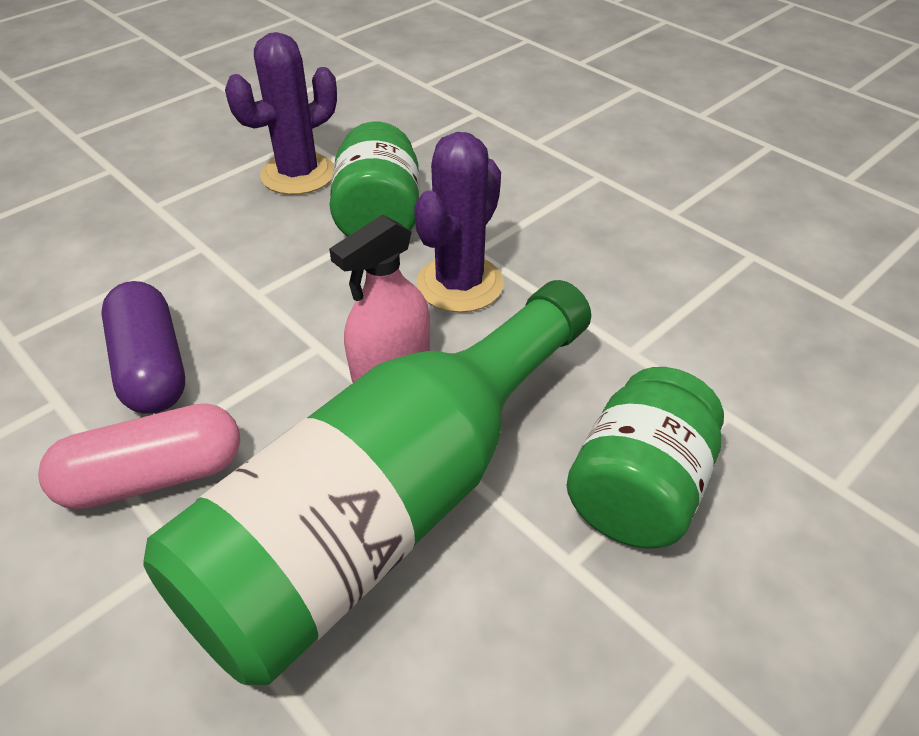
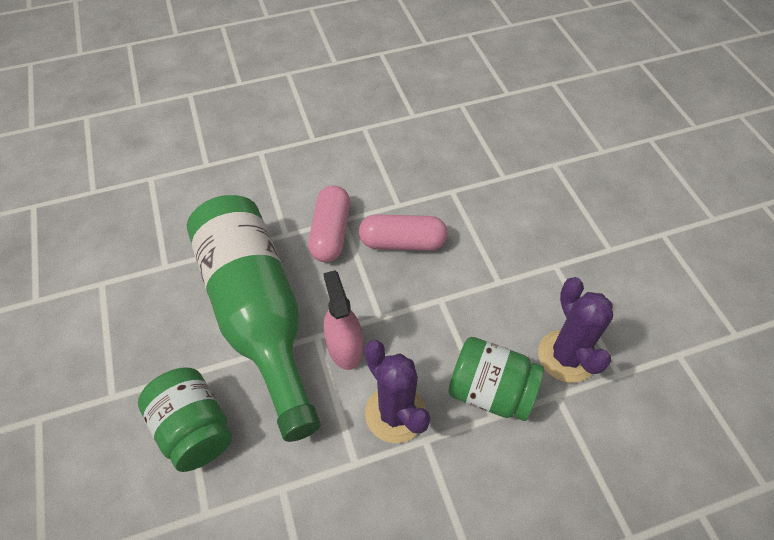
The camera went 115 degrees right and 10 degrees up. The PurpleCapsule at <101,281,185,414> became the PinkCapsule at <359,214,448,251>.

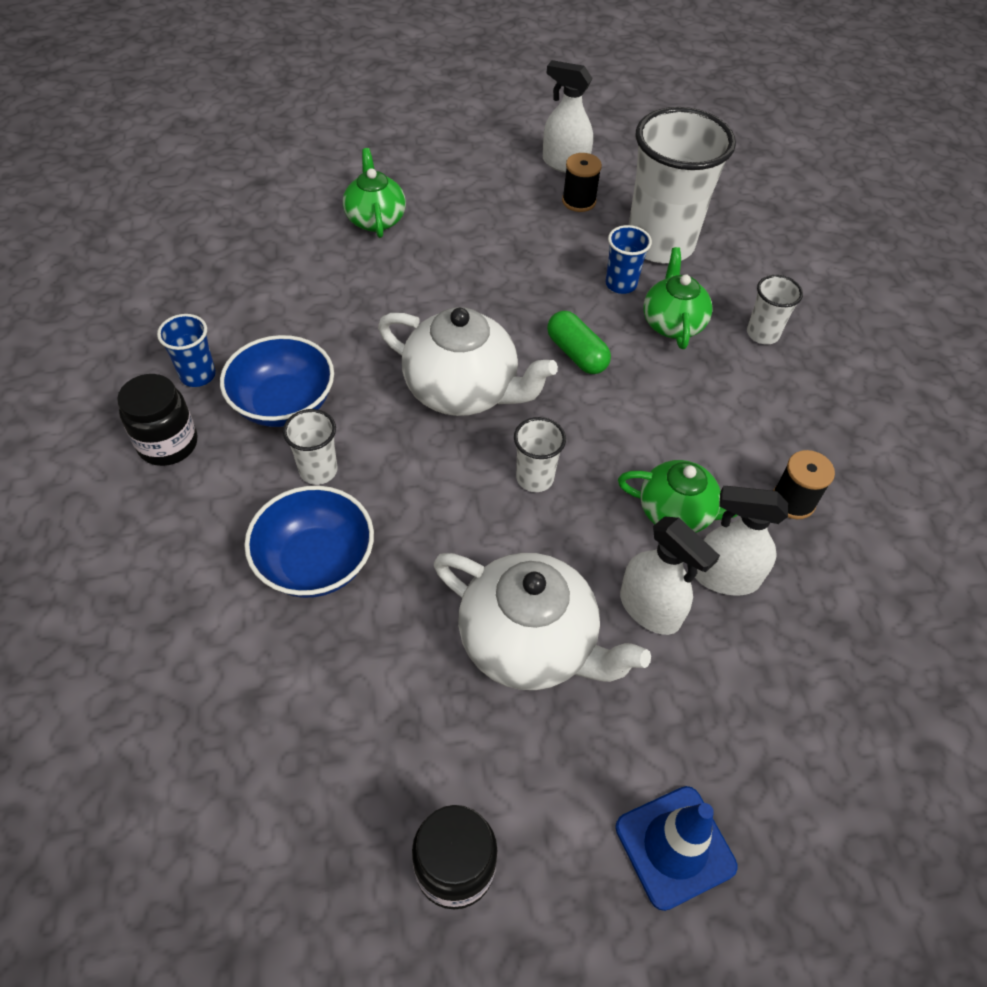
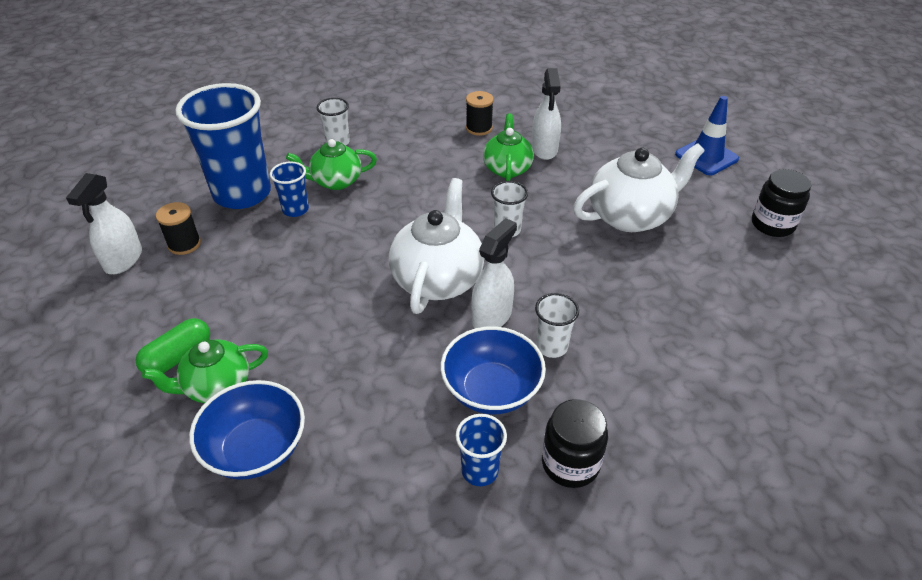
The camera went 100 degrees left and 10 degrees down. The BlueBowl moved from <244,486,374,598> to <189,380,305,480>. The GreenCapsule moved from <547,311,611,374> to <136,318,210,373>. The WhiteSprayBottle moved from <620,516,720,635> to <471,218,517,329>. The WhiteCup at <629,107,736,263> became the BlueCup at <175,83,271,209>. The WhiteTeapot at <434,553,651,690> turned 45 degrees clockwise.

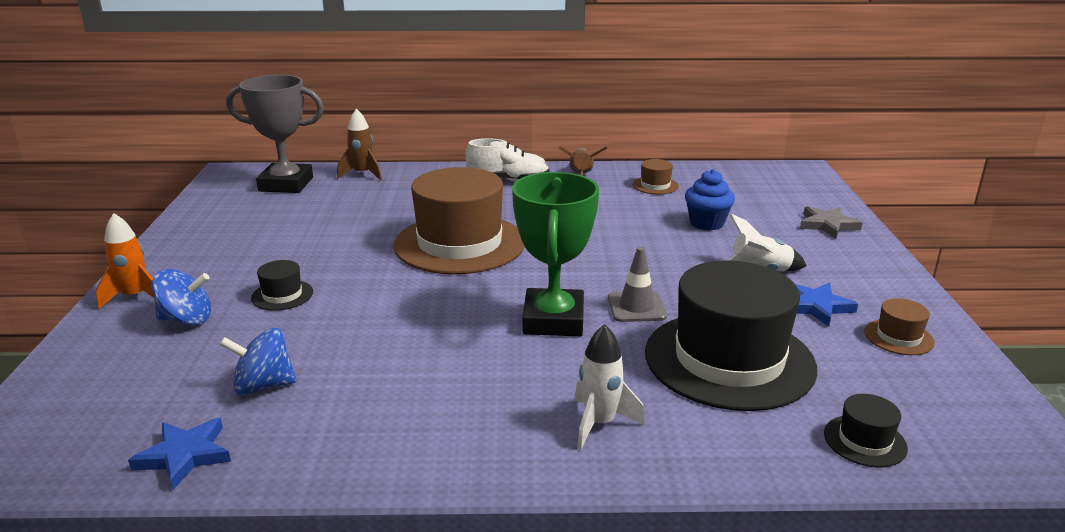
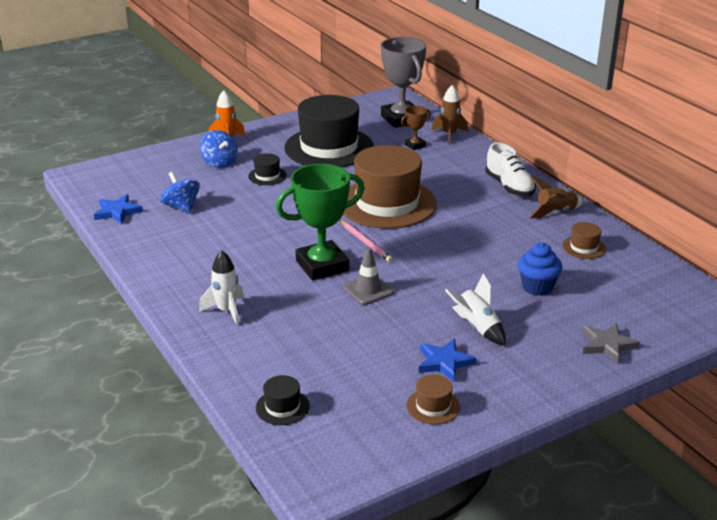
The camera went 60 degrees right and 5 degrees up. The PinkPencil at <340,220,393,262> appeared. The BrownTrophy at <401,106,431,150> appeared. The BlackHat moved from <645,260,817,411> to <284,95,374,167>.

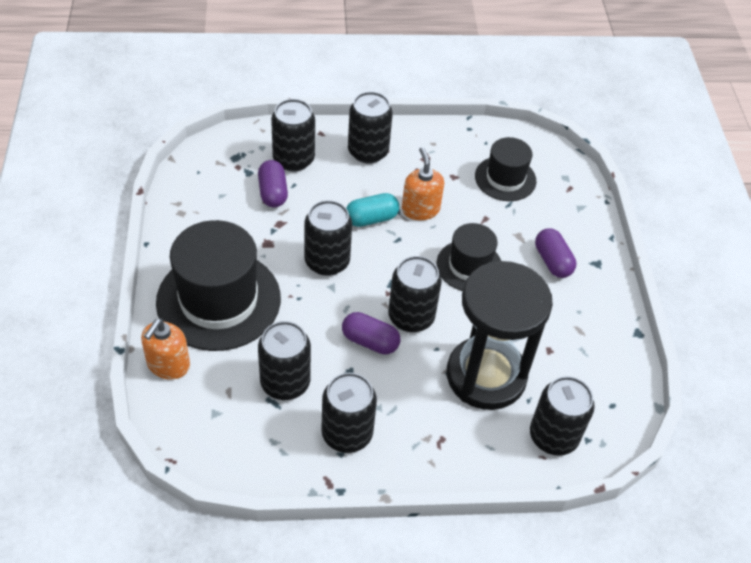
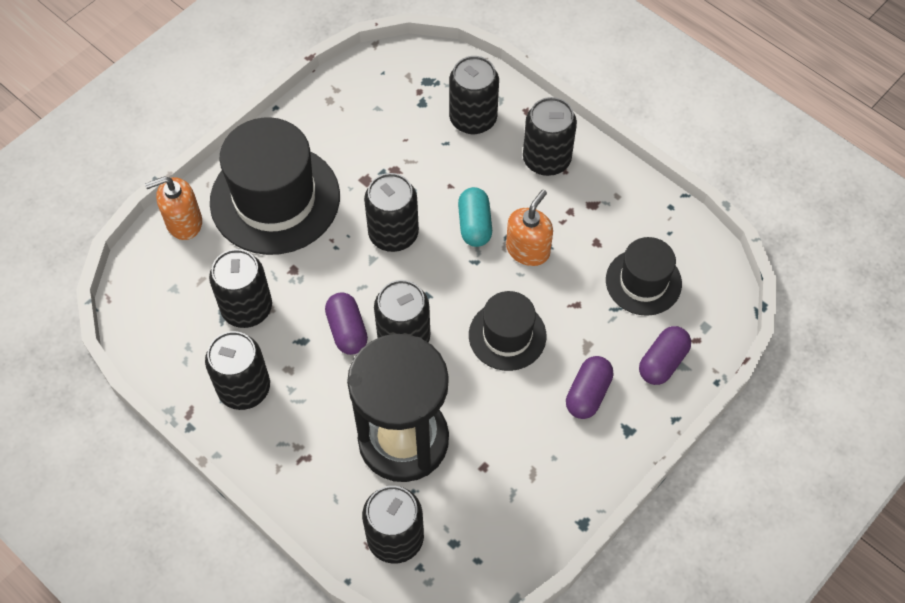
The camera went 50 degrees right and 10 degrees up. The PurpleCapsule moved from <258,160,288,207> to <639,326,691,385>. The TurquoiseCapsule at <346,193,399,227> turned 60 degrees clockwise.

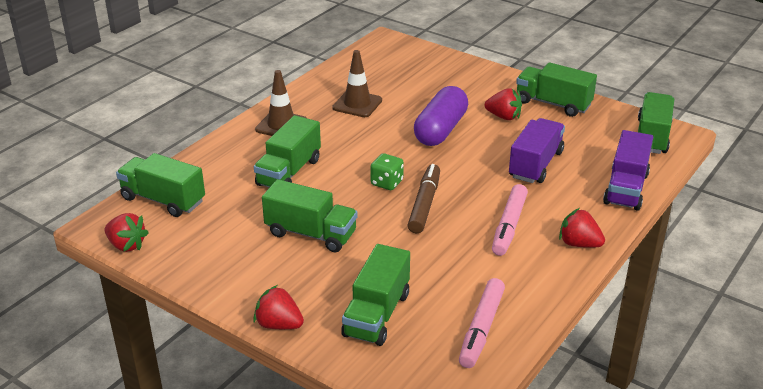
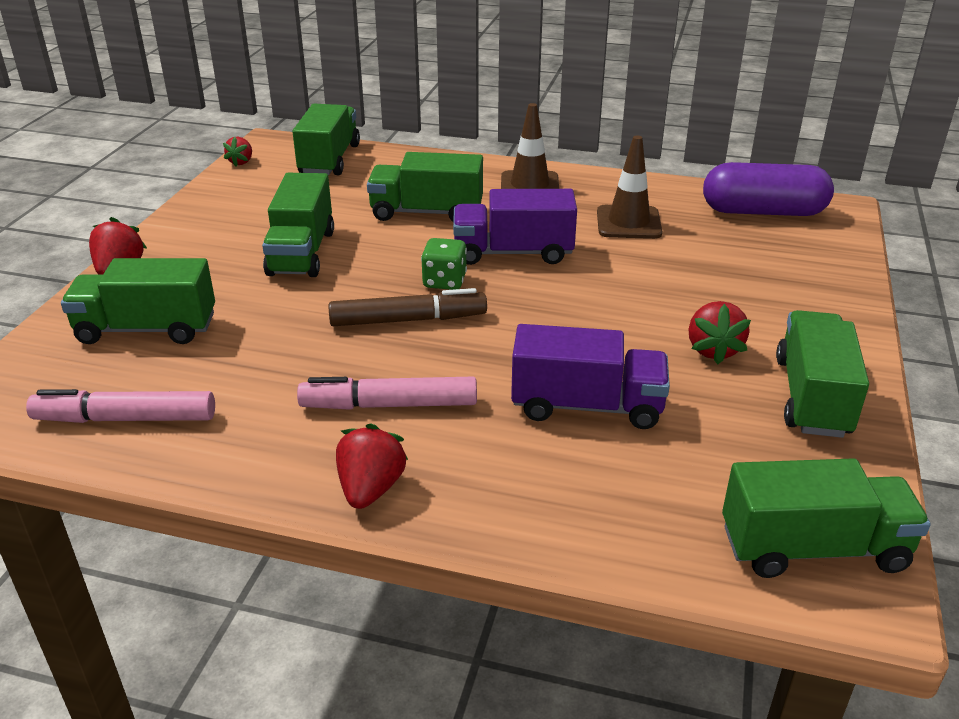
The camera went 70 degrees right and 0 degrees up. The PurpleCapsule moved from <414,86,468,146> to <703,162,834,216>. The PurpleTruck moved from <603,130,653,211> to <453,189,577,265>. The RedStrawberry at <104,213,149,252> changed to 0.66 times the size.

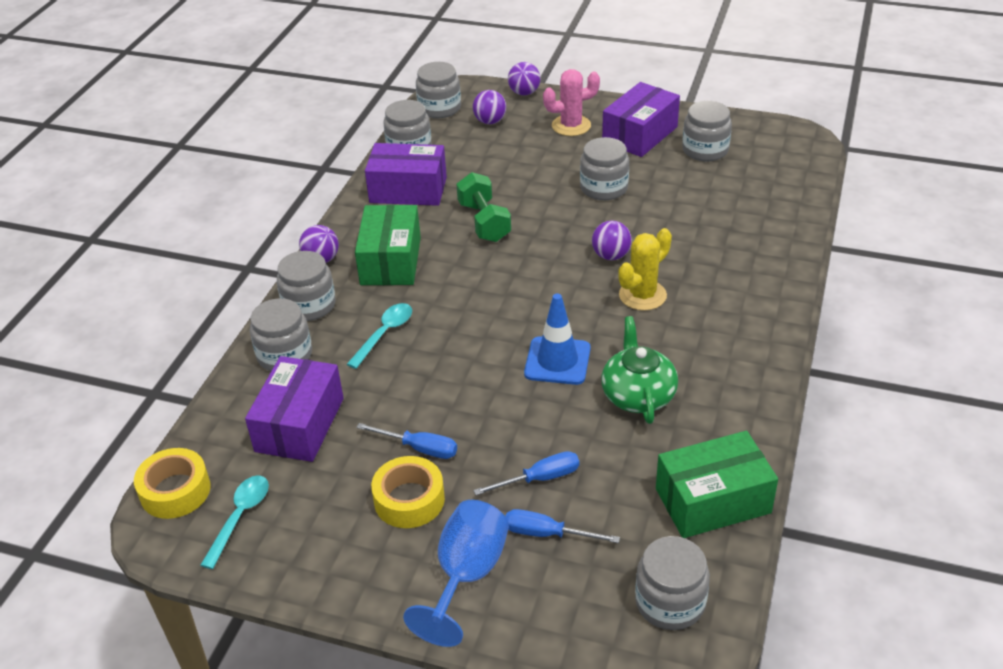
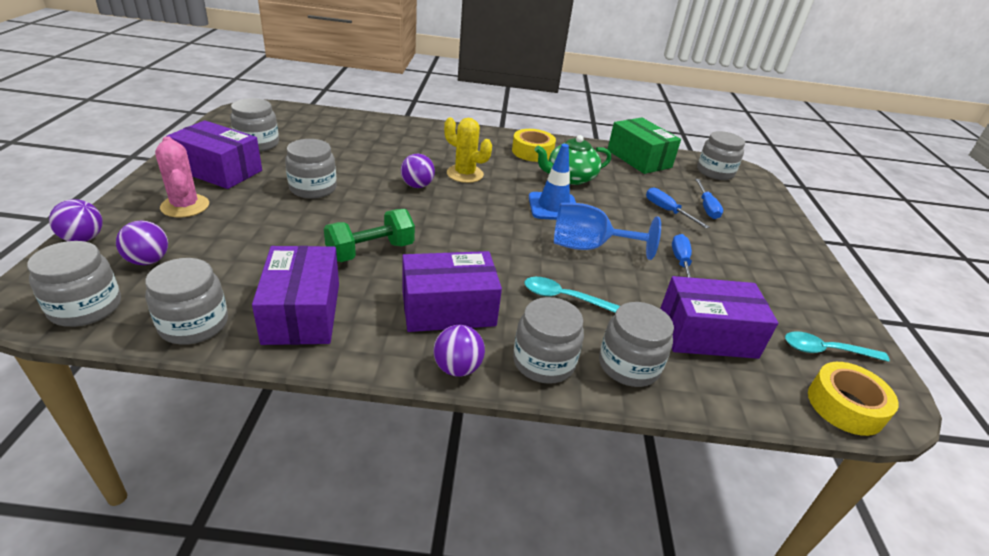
The camera went 110 degrees left and 5 degrees down. The YellowTape moved from <371,456,445,528> to <512,129,556,162>. The BlueGoblet moved from <403,500,509,647> to <554,203,661,260>. The GreenBox at <355,205,421,285> became the PurpleBox at <402,251,502,332>.

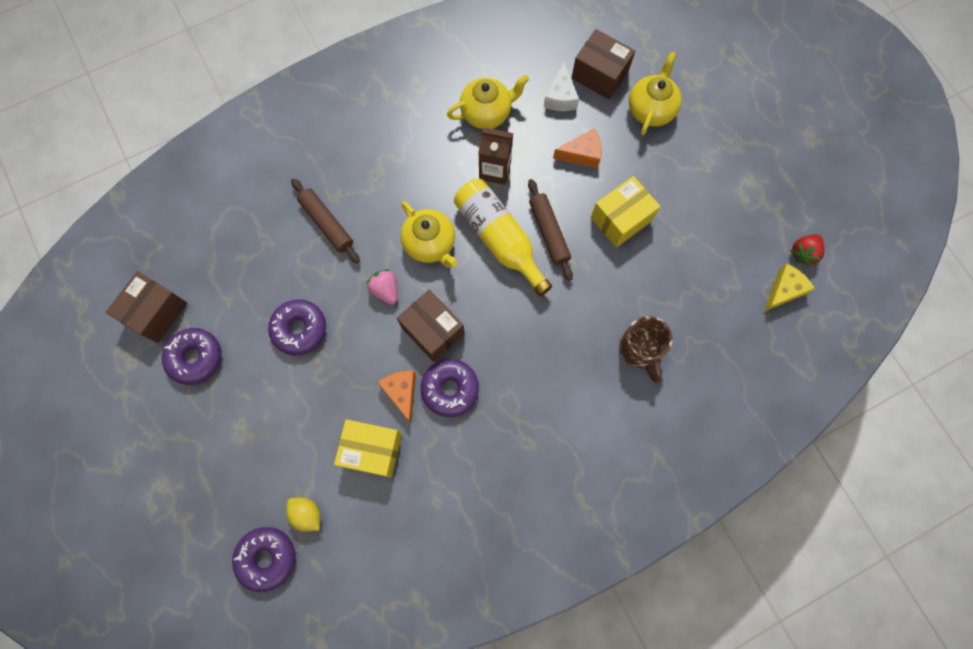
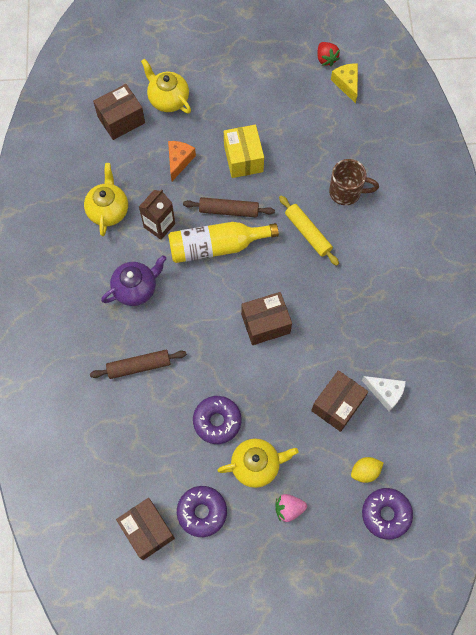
The camera went 65 degrees left and 5 degrees down. The OrangeCheese at <377,371,416,423> disappeared. The PurpleDonut at <421,359,479,417> disappeared. The PurpleTeapot at <101,255,166,306> appeared. The YellowRollingPin at <279,195,339,266> appeared. The PinkStrawberry moved from <366,269,398,305> to <276,494,307,522>. The YellowTeapot moved from <401,201,458,268> to <217,438,299,488>. The WhiteCheese moved from <544,62,579,111> to <362,376,406,412>. The YellowBox at <334,419,402,478> became the BrownBox at <311,370,368,432>.

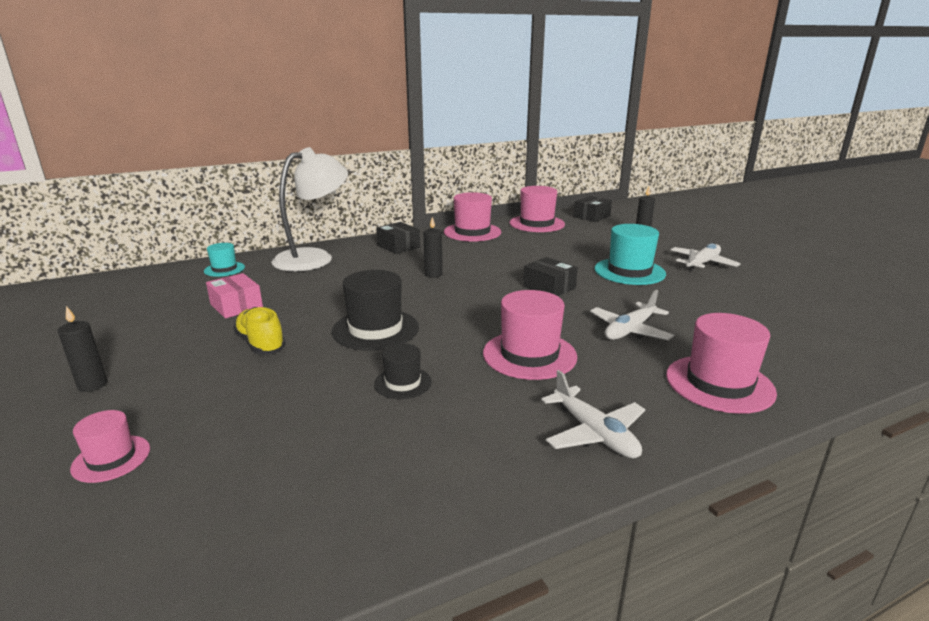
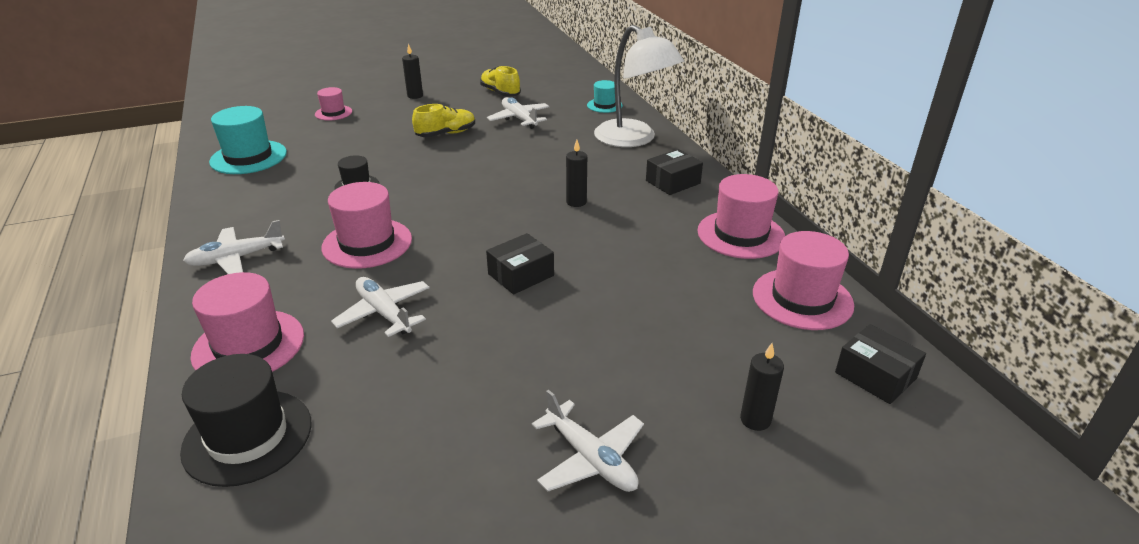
The camera went 95 degrees right and 10 degrees up. The YellowShoe at <480,66,521,97> appeared. The BlackHat moved from <332,270,419,351> to <180,354,312,487>. The TurquoiseHat moved from <594,224,666,285> to <209,106,287,174>. The PinkBox at <206,273,263,318> was replaced by the WhitePlane at <487,97,549,129>.

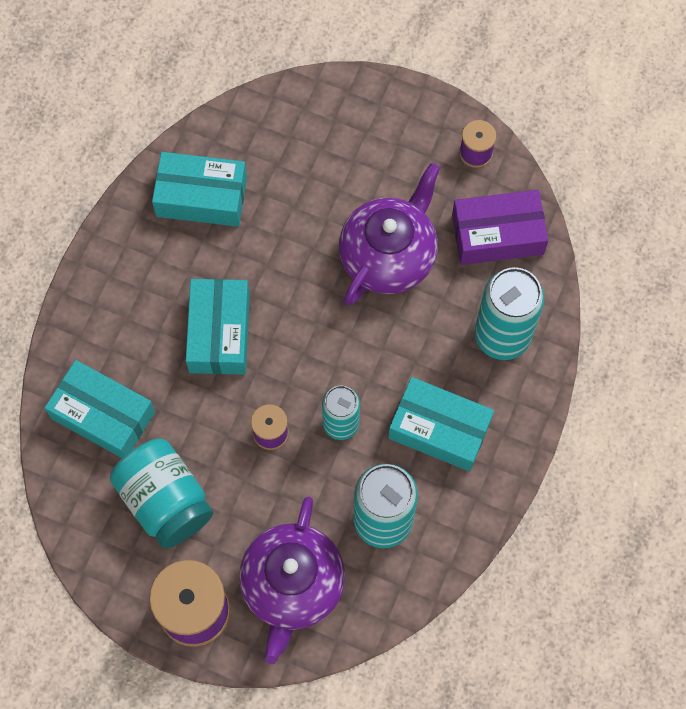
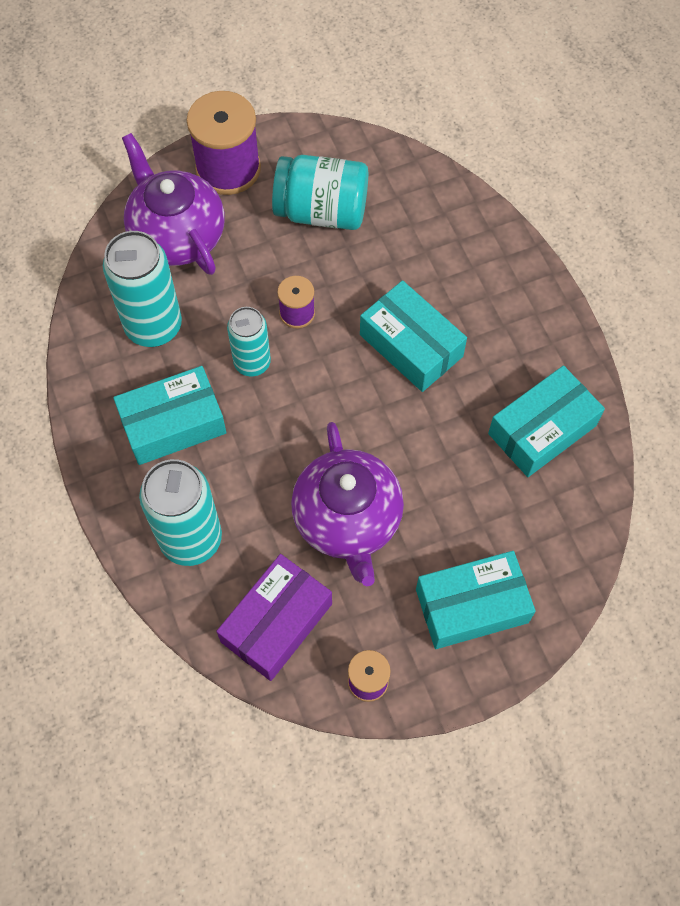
The camera went 135 degrees right and 5 degrees down. The TurquoiseBox moved from <45,360,155,458> to <416,551,536,649>.

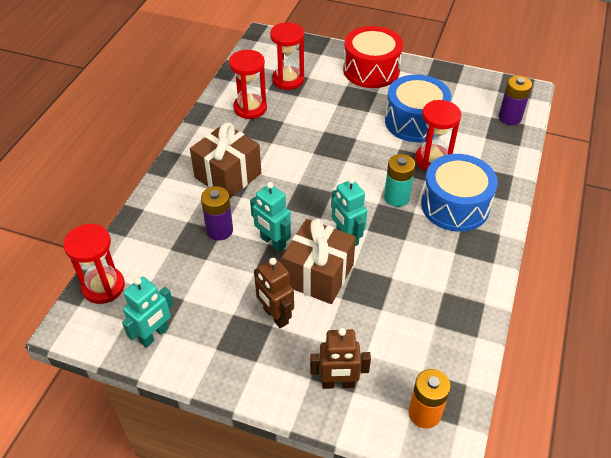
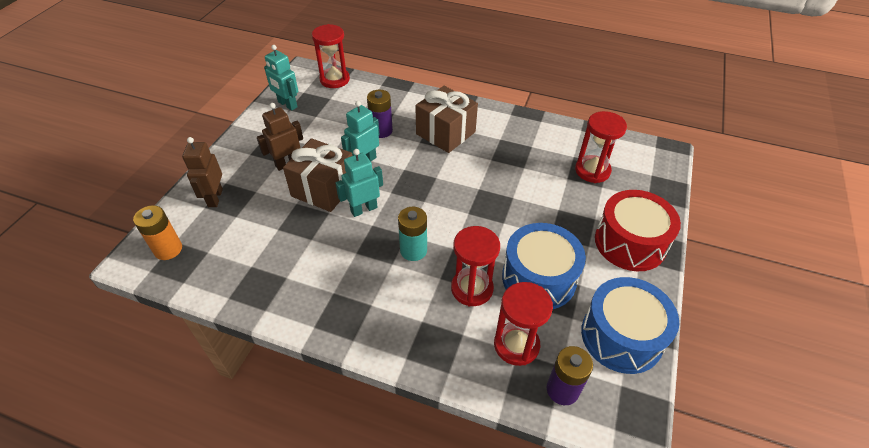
The camera went 90 degrees right and 0 degrees up. The RedHourglass moved from <229,50,267,119> to <494,282,553,366>. The BlueDrum moved from <421,154,498,232> to <581,277,679,374>.

